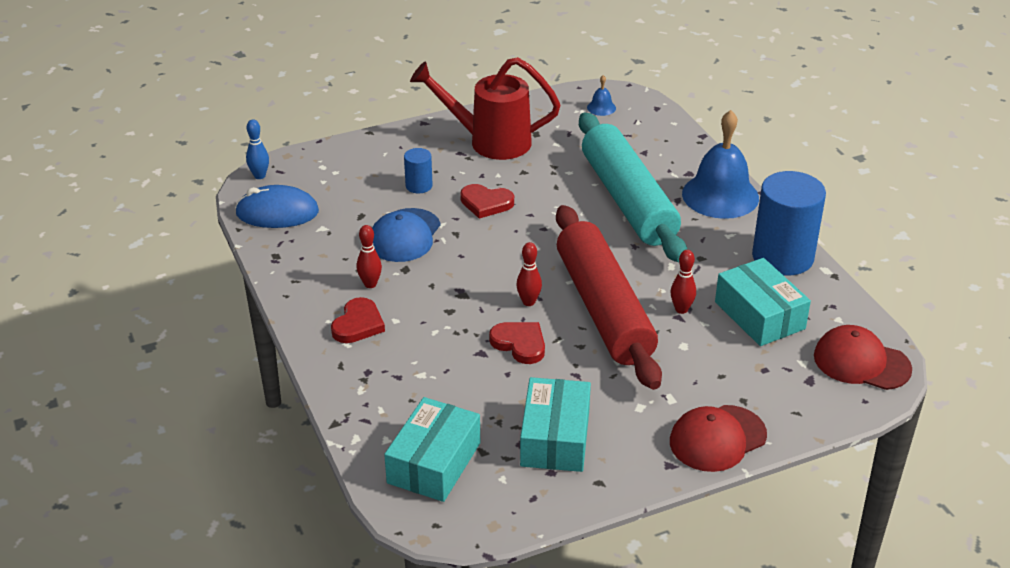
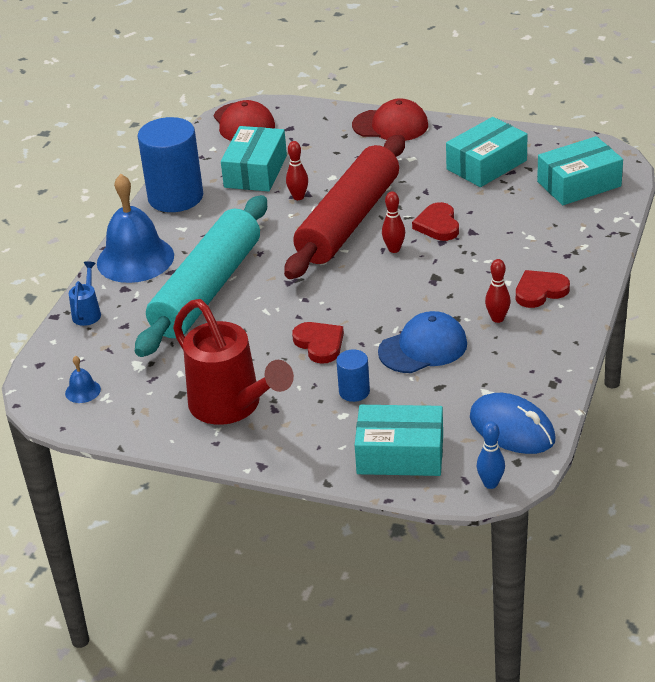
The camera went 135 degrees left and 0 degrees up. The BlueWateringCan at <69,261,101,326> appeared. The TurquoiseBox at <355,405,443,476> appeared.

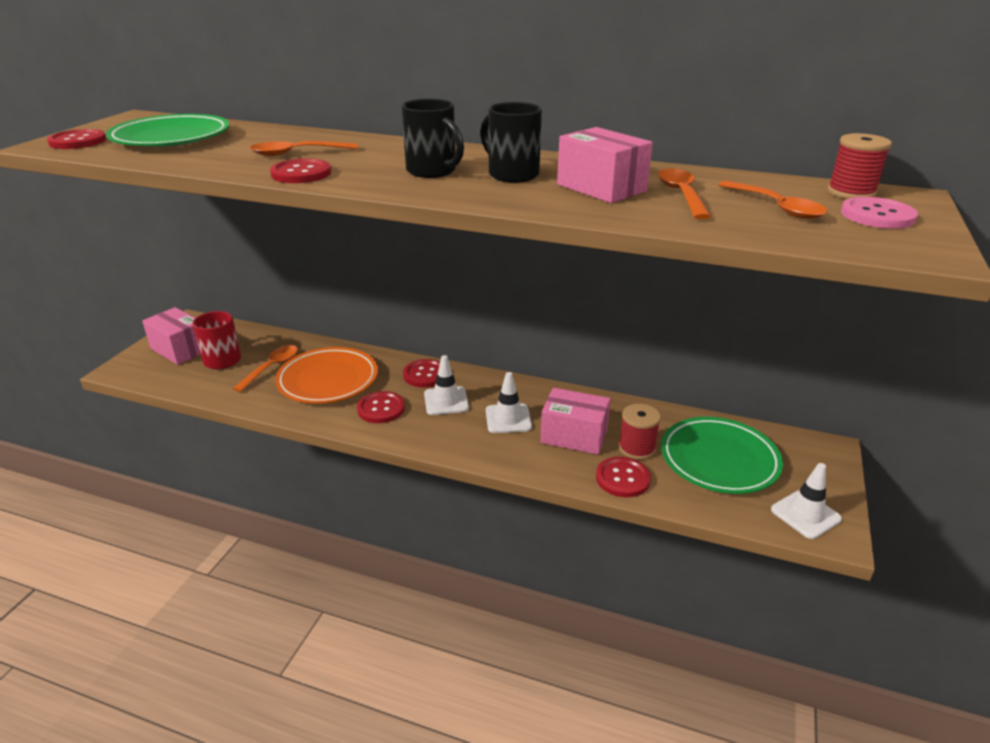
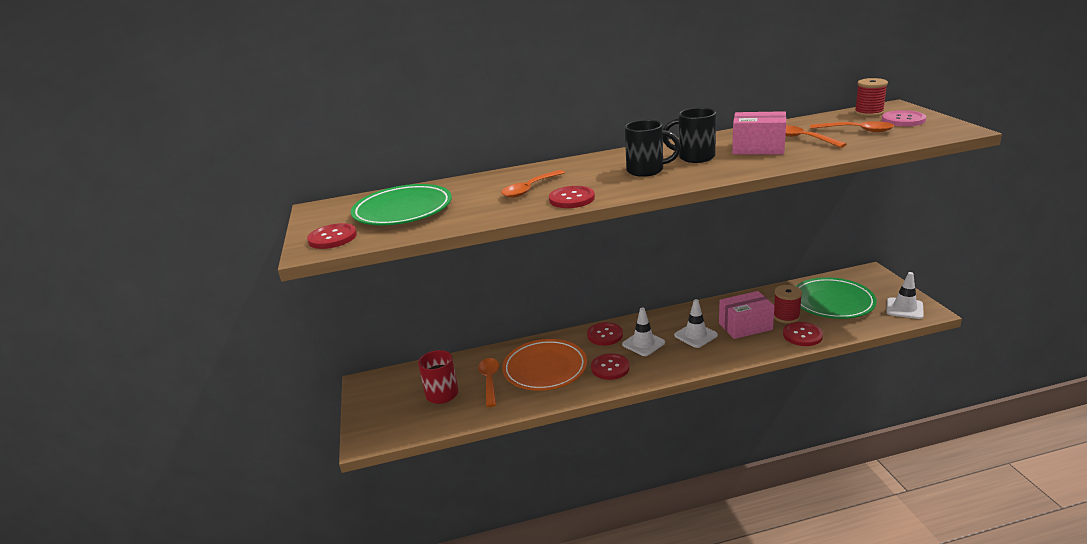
The camera went 30 degrees left and 5 degrees down. The PinkBox at <142,307,200,365> disappeared.

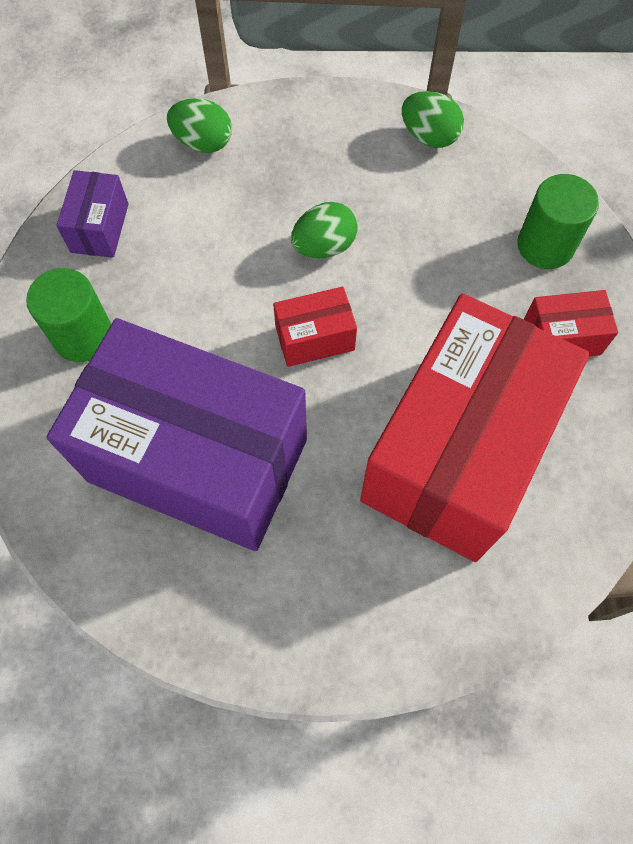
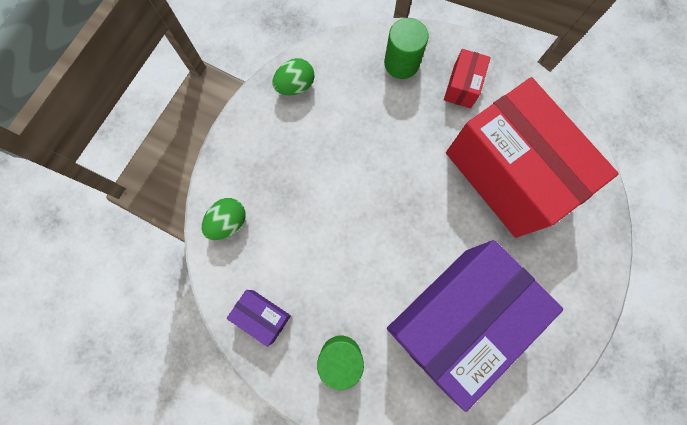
The camera went 65 degrees left and 10 degrees up. The RedBox at <273,287,357,367> disappeared. The GreenEgg at <291,202,358,258> disappeared.

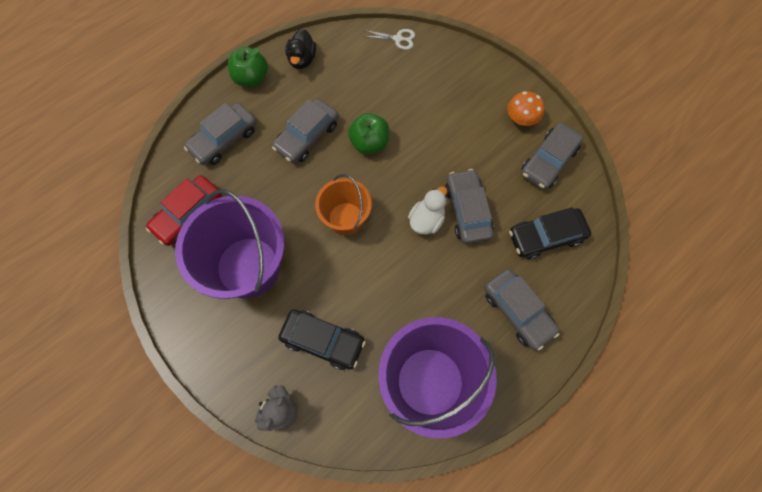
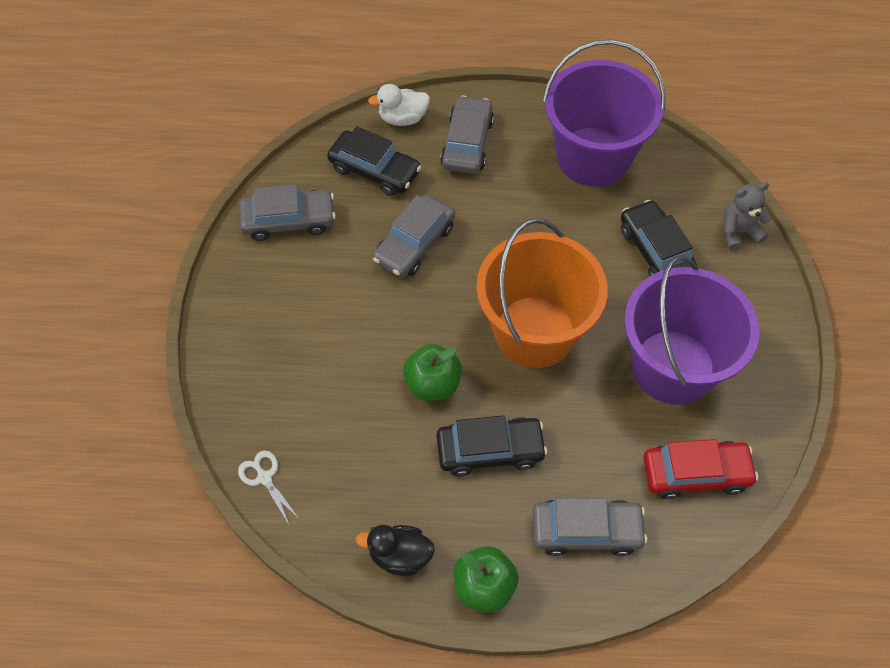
The camera went 135 degrees left and 10 degrees down. The OrangeMushroom at <507,91,545,126> disappeared. The WhiteDuck moved from <408,186,447,235> to <368,84,430,126>. The GreyCar at <272,98,339,163> became the BlackCar at <437,415,547,476>. The BlackDuck at <285,28,316,69> turned 135 degrees counterclockwise. The OrangeBucket at <315,174,372,235> changed to 1.75 times the size.

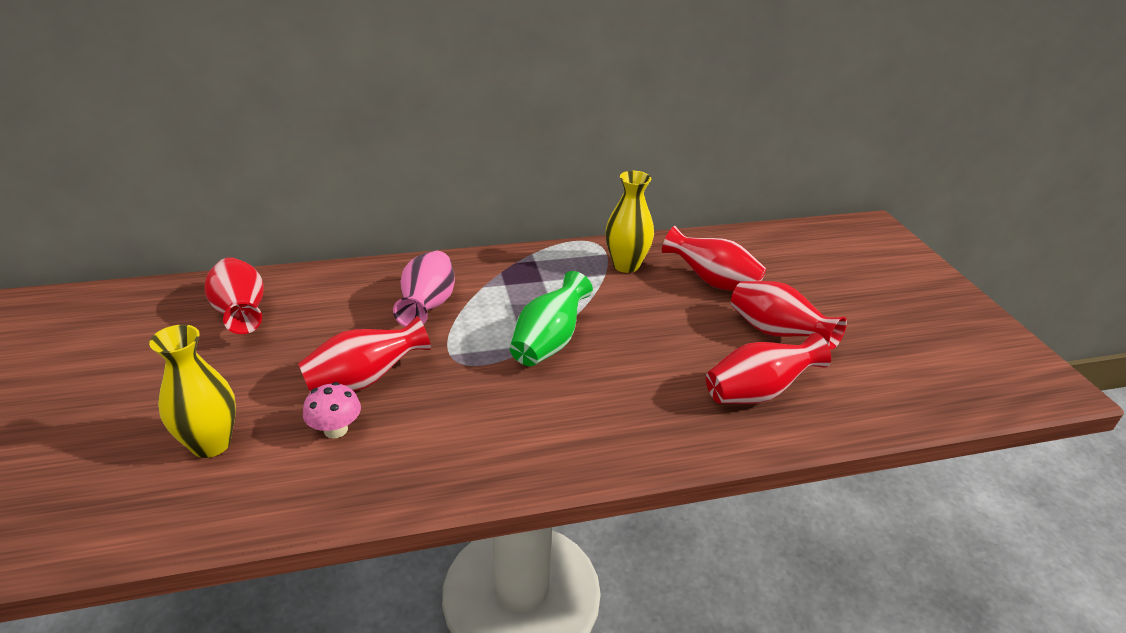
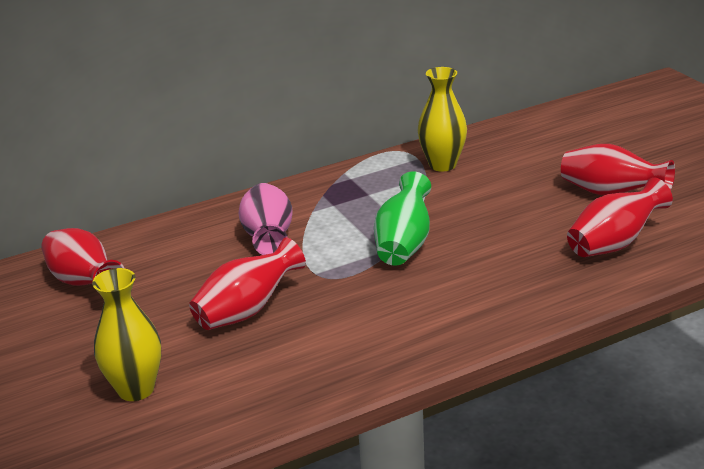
The camera went 10 degrees left and 5 degrees down. The PinkMushroom at <303,382,361,439> disappeared. The RedVase at <662,226,766,291> disappeared.

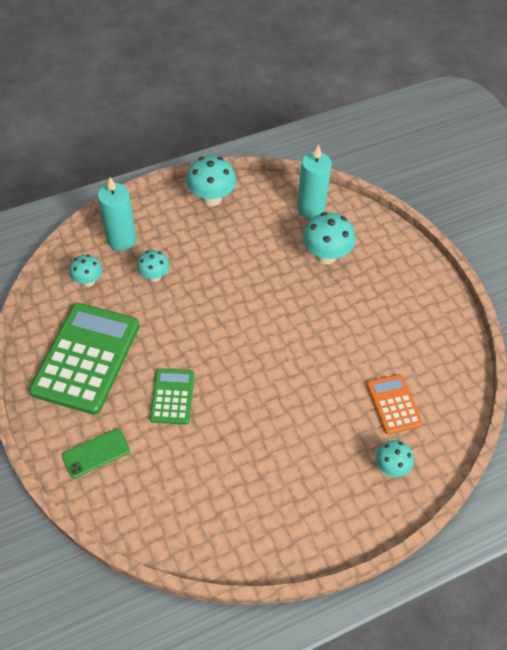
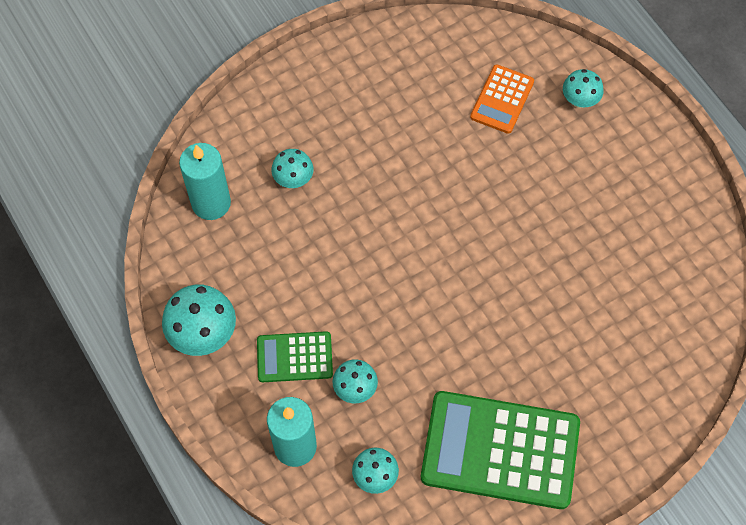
The camera went 95 degrees left and 10 degrees up. The GreenPhone at <62,428,130,478> disappeared. The GreenCalculator moved from <150,368,194,425> to <257,331,333,382>. The OrangeCalculator at <367,374,422,434> turned 45 degrees counterclockwise. The TurquoiseMushroom at <303,212,355,264> changed to 0.61 times the size.

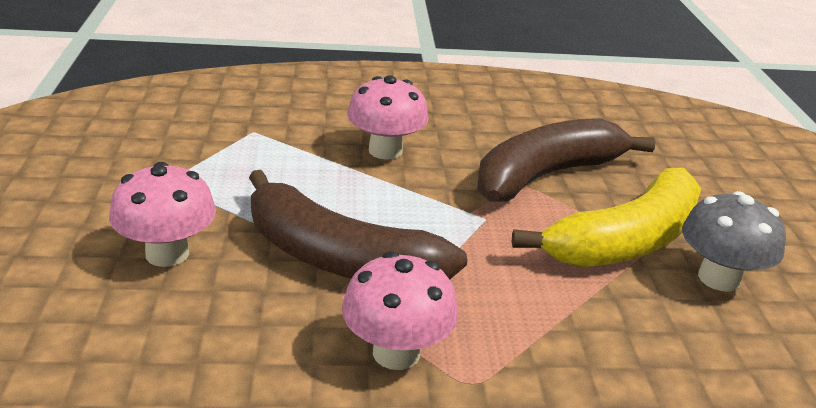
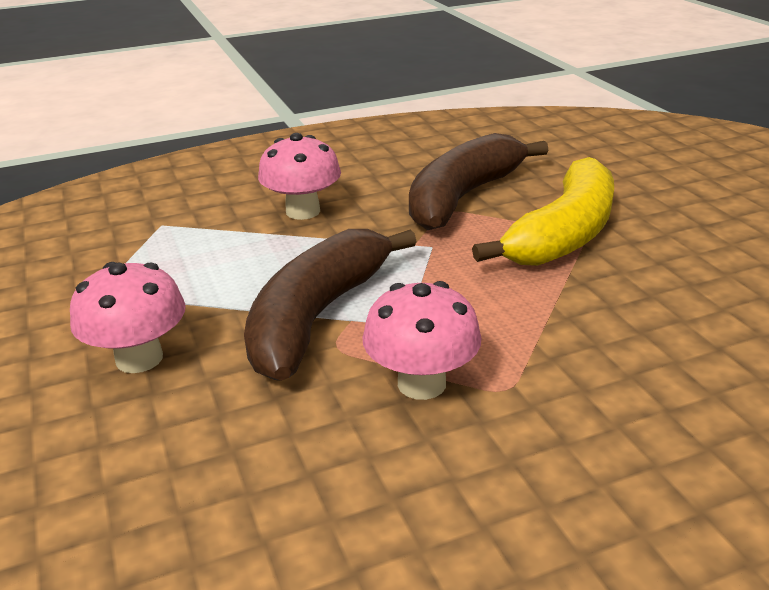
The camera went 15 degrees left and 0 degrees up. The GreyMushroom at <682,191,786,292> disappeared. The BrownBanana at <249,170,467,279> turned 105 degrees clockwise.

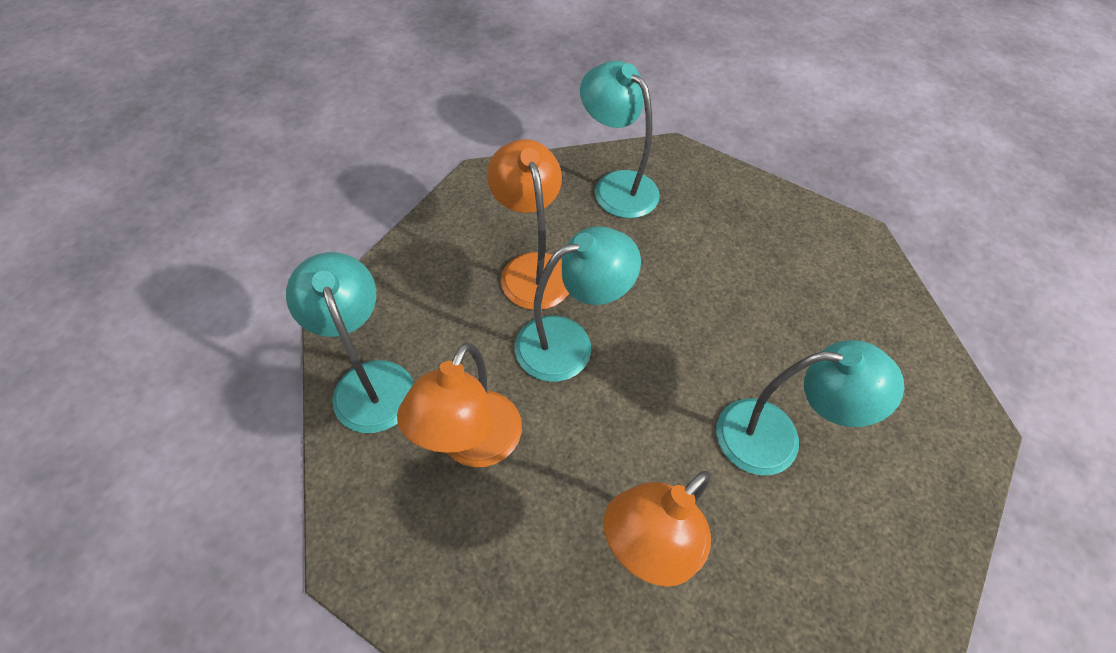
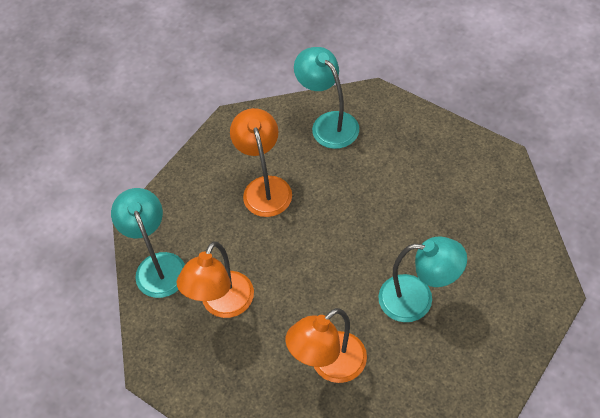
The camera went 10 degrees right and 0 degrees up. The TurquoiseLamp at <515,226,641,382> disappeared.

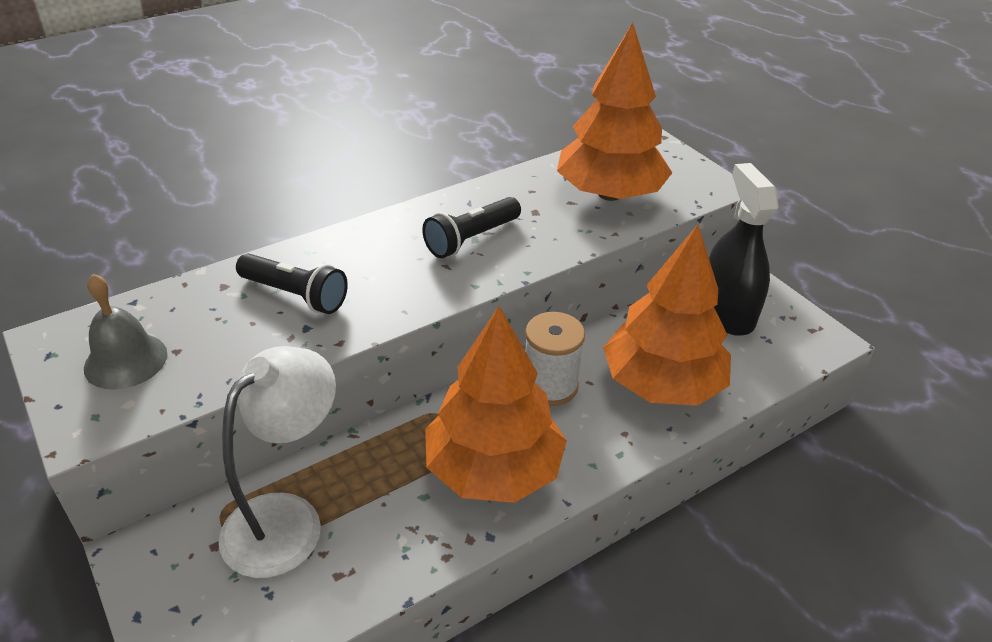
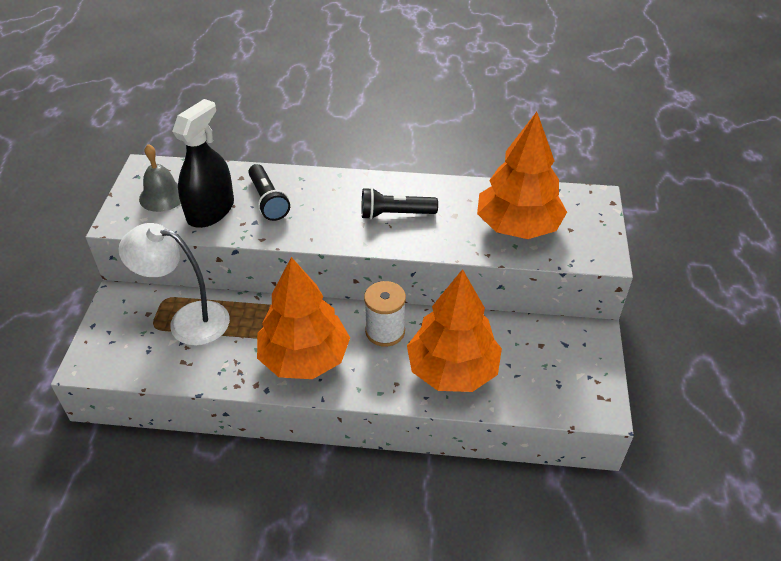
The camera went 40 degrees right and 5 degrees up. The BlackSprayBottle moved from <709,163,779,336> to <172,99,234,228>. The WhiteLamp at <219,346,336,578> turned 150 degrees counterclockwise.

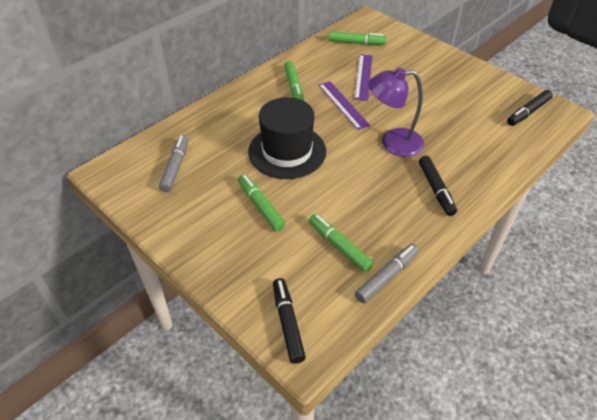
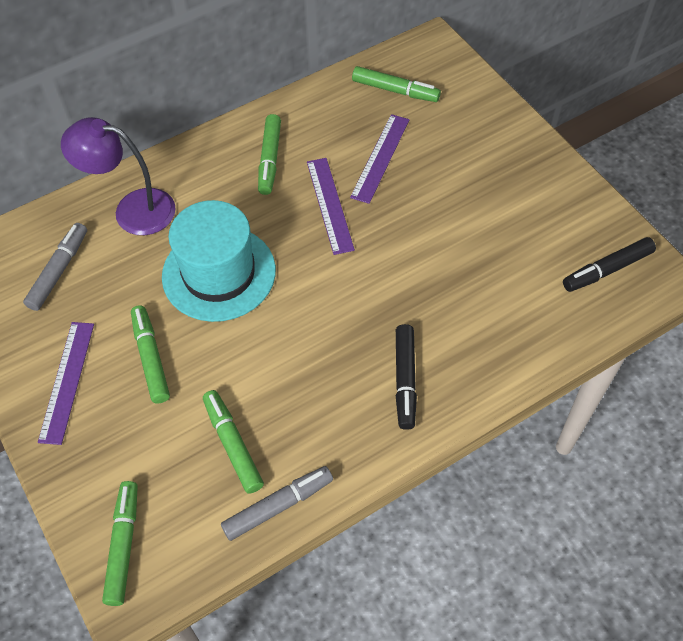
The camera went 15 degrees right and 10 degrees up. The PurpleRuler at <38,322,94,445> appeared. The PurpleLamp moved from <368,68,424,157> to <61,117,176,235>. The BlackHat at <248,97,326,179> became the TurquoiseHat at <162,200,276,322>. The BlackMarker at <273,278,306,364> became the GreenMarker at <102,481,138,606>.

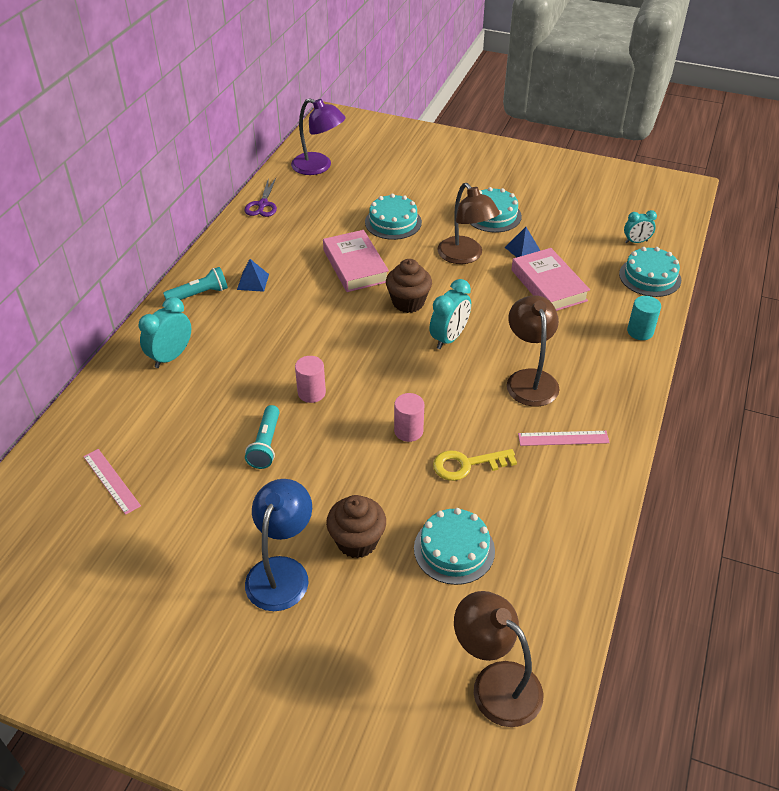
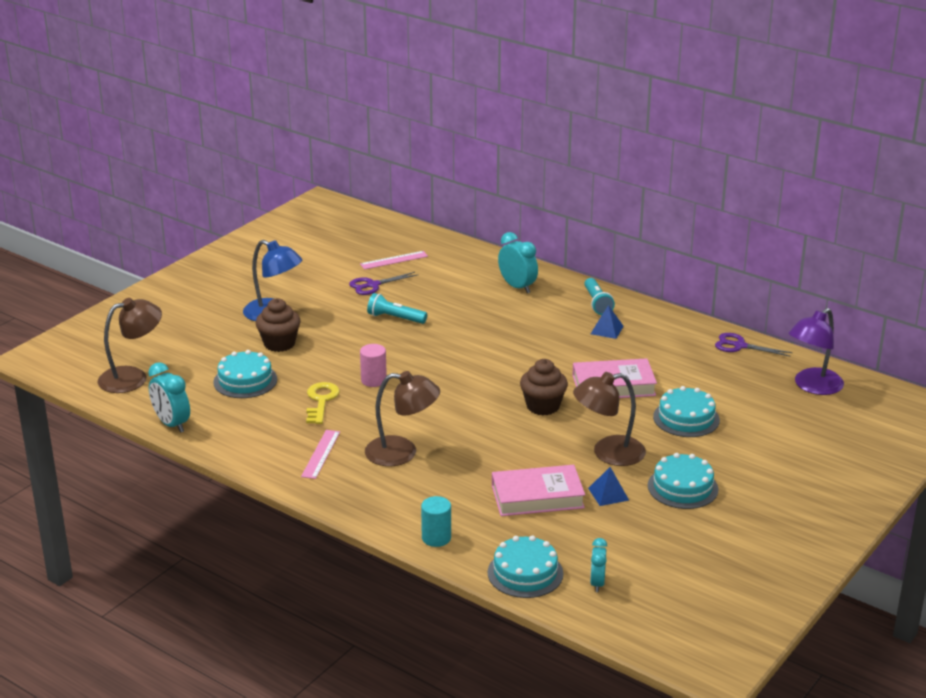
The camera went 105 degrees right and 15 degrees down. The PinkCylinder at <295,356,326,403> disappeared. The PurpleScissors at <349,272,419,295> appeared. The TurquoiseClock moved from <429,279,471,349> to <148,362,190,433>.

